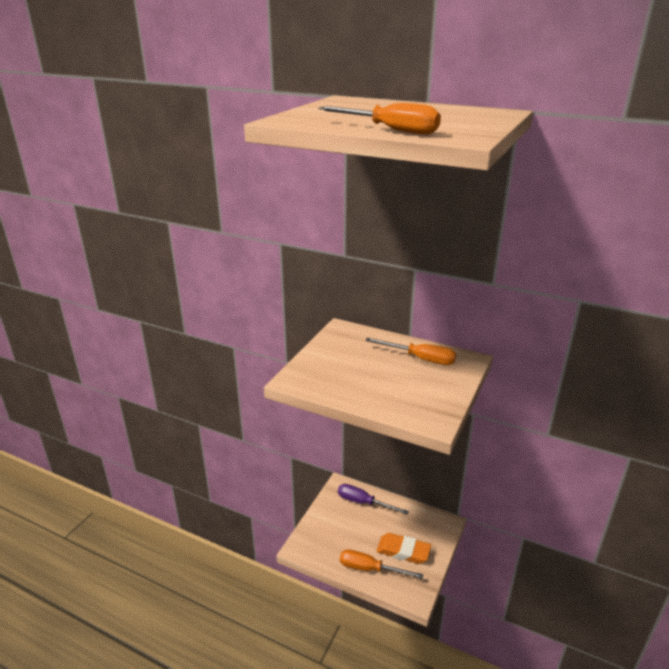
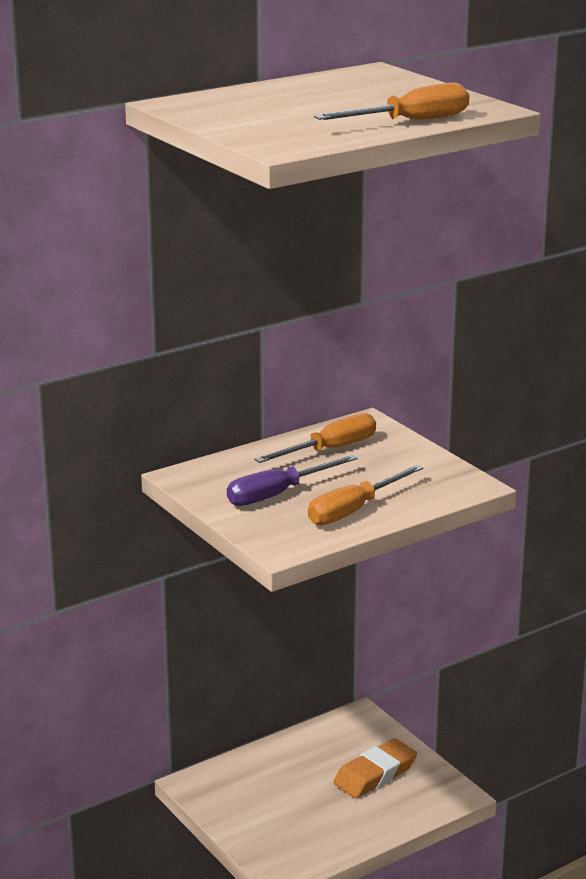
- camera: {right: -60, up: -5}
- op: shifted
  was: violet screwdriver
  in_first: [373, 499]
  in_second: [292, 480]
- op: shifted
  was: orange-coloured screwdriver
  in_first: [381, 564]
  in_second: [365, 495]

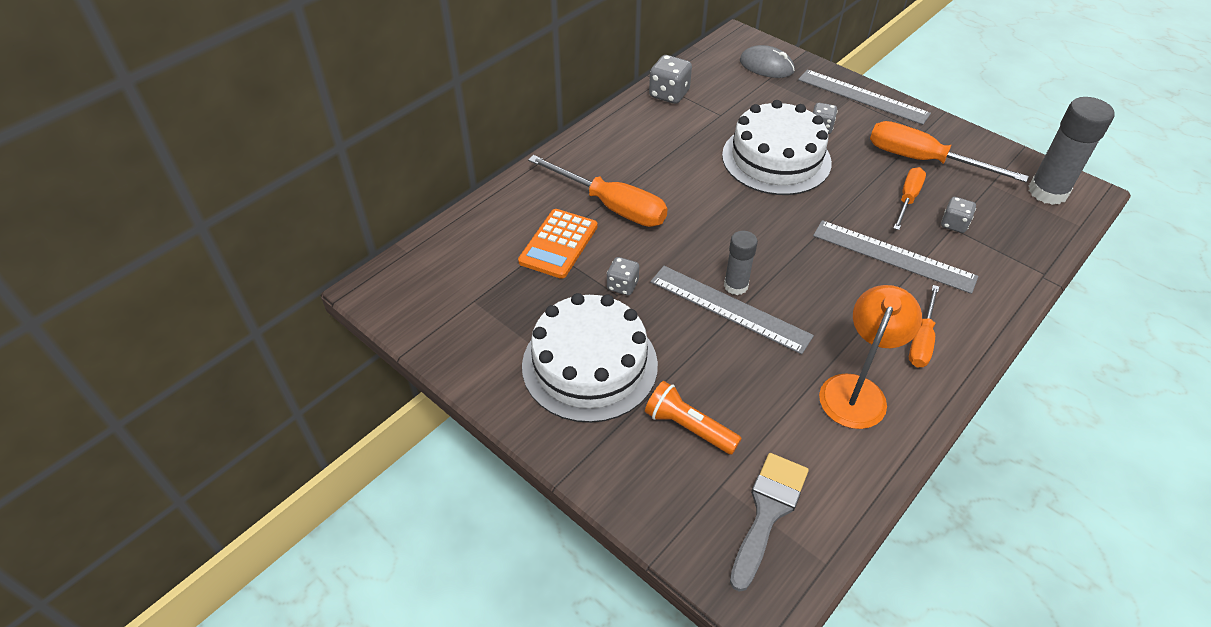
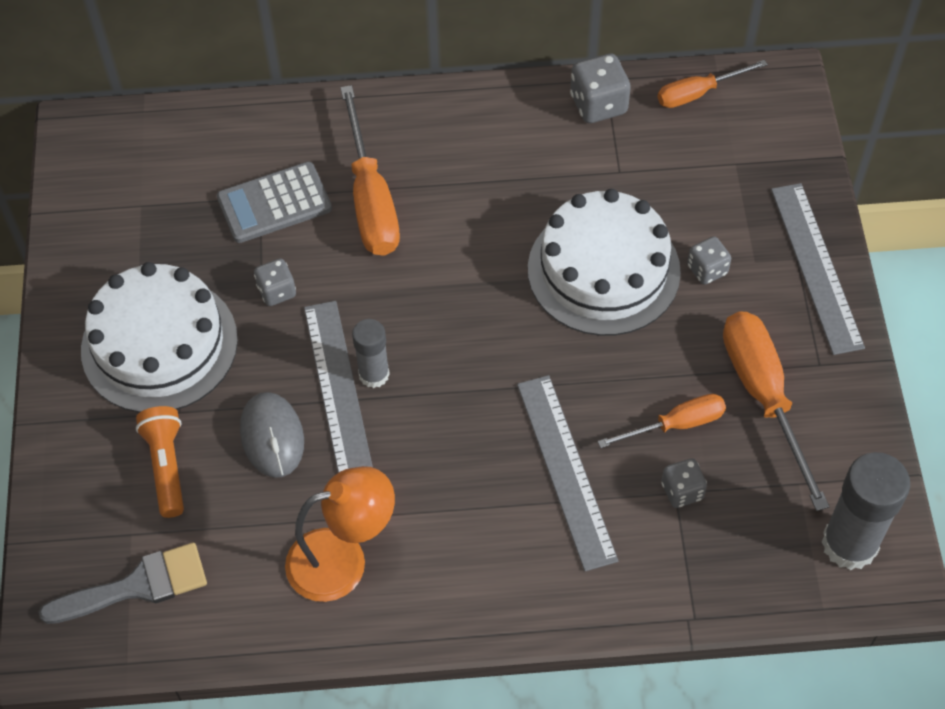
- camera: {right: 45, up: 10}
- op: shifted
  was: gray mouse
  in_first: [767, 61]
  in_second: [272, 435]
- op: shifted
  was: orange-coloured screwdriver
  in_first: [924, 326]
  in_second: [713, 84]
- op: repainted
  was: orange-coloured adding machine
  now: gray adding machine
  in_first: [557, 244]
  in_second: [274, 202]

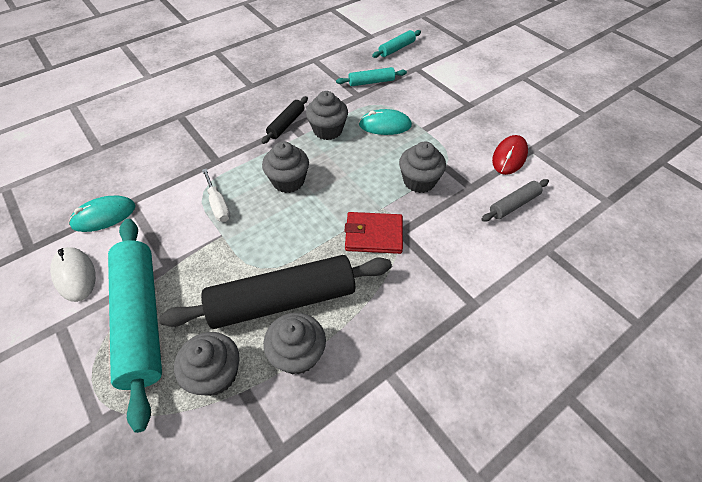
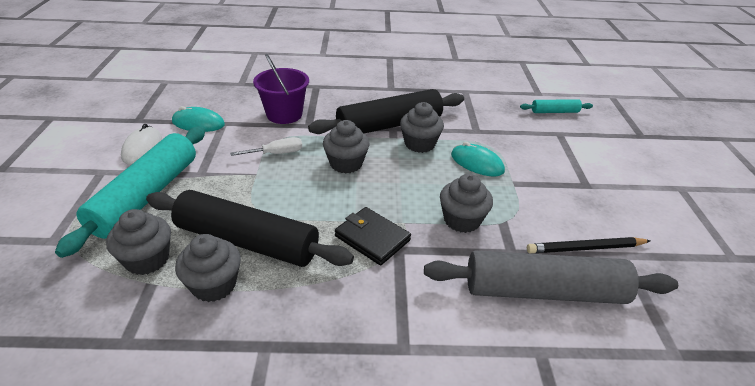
- camera: {right: 35, up: -15}
- op: gone
  was: aqua pastry roller
  in_first: [371, 76]
- op: new
  now: violet pail
  in_second: [281, 89]
- op: swapped
  was: scarlet mouse
  now: ebony wooden pencil
  in_first: [510, 155]
  in_second: [588, 245]
- op: repainted
  was: scarlet card wallet
  now: ebony card wallet
  in_first: [373, 233]
  in_second: [373, 236]
- op: rotated
  was: white screwdriver
  in_first: [216, 195]
  in_second: [266, 146]
  clockwise: -120
- op: scaled
  was: ebony pastry roller
  in_first: [284, 120]
  in_second: [386, 111]
  ratio: 2.12
- op: scaled
  was: gray pastry roller
  in_first: [515, 200]
  in_second: [551, 277]
  ratio: 2.12

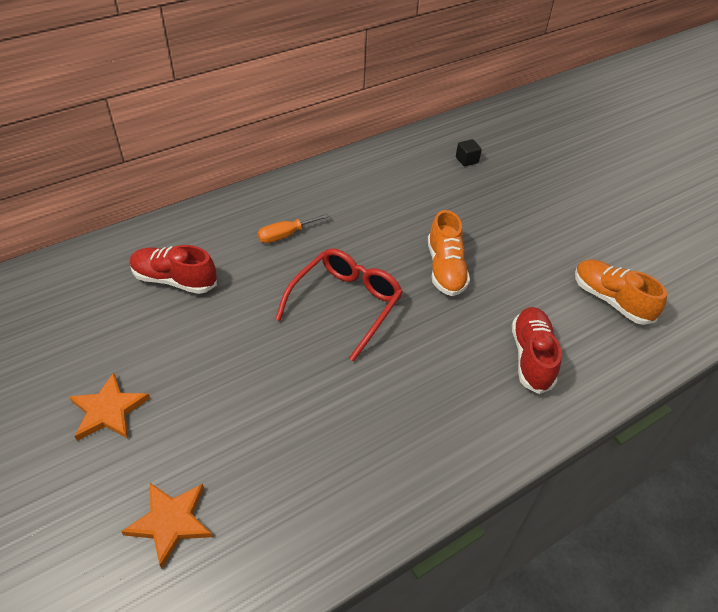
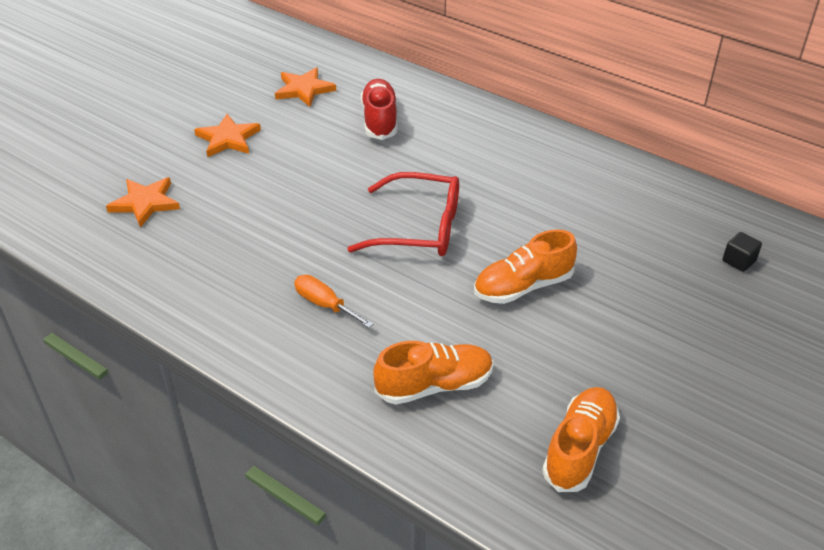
- camera: {right: 70, up: -5}
- op: new
  now: orange-coloured five-pointed star
  in_second: [305, 87]
- op: shifted
  was: orange-coloured screwdriver
  in_first: [294, 228]
  in_second: [333, 301]
- op: repainted
  was: scarlet lace-up shoe
  now: orange-coloured lace-up shoe
  in_first: [537, 350]
  in_second: [433, 372]

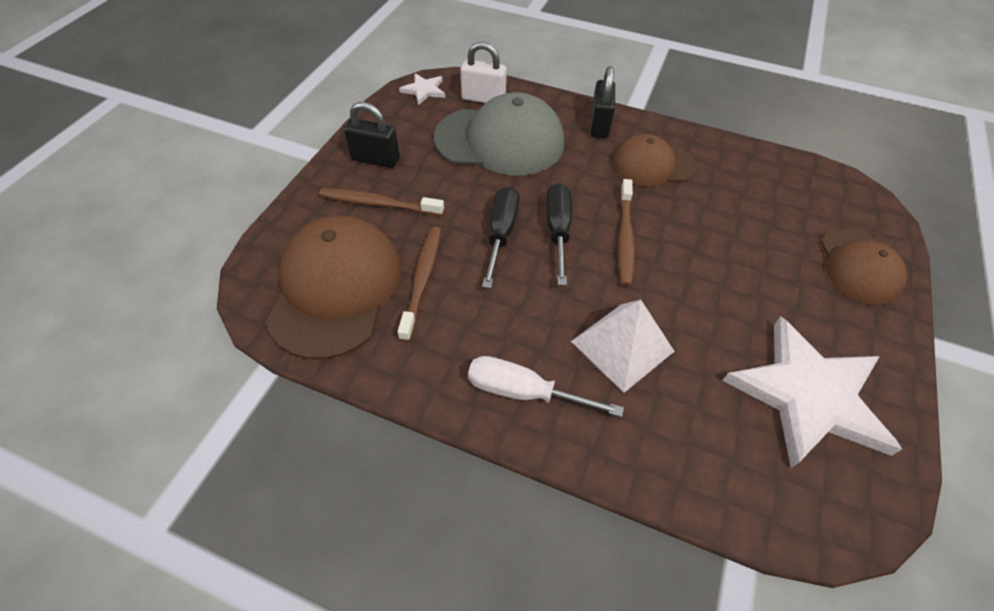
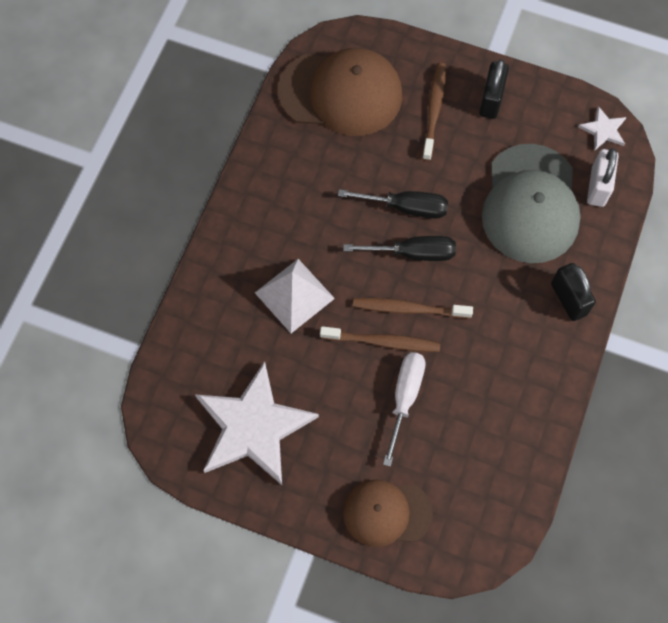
- camera: {right: 90, up: 15}
- op: gone
  was: dark brown peaked cap
  in_first: [655, 160]
- op: shifted
  was: dark brown dental brush
  in_first: [419, 284]
  in_second: [380, 339]
- op: shifted
  was: white screwdriver
  in_first: [546, 386]
  in_second: [404, 409]
- op: rotated
  was: ebony lock
  in_first: [602, 102]
  in_second: [573, 292]
  clockwise: 60

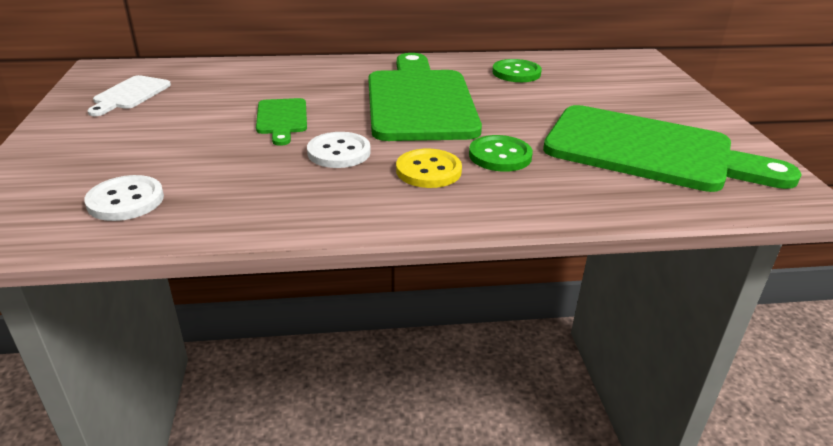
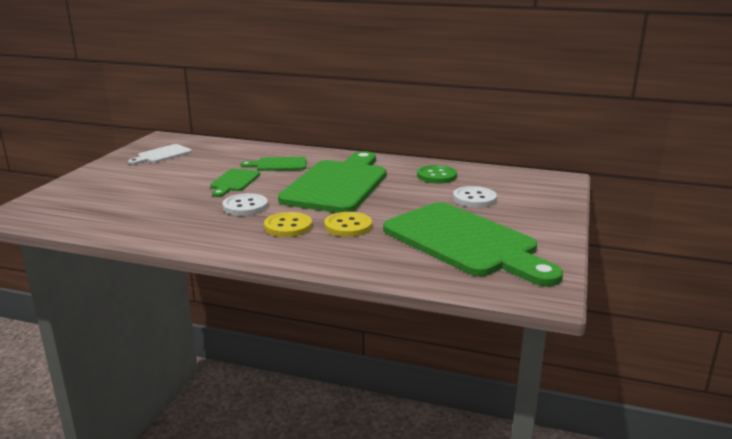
- camera: {right: 25, up: -10}
- op: new
  now: emerald cutting board
  in_second: [273, 164]
- op: shifted
  was: white button
  in_first: [124, 198]
  in_second: [475, 197]
- op: repainted
  was: emerald button
  now: yellow button
  in_first: [501, 153]
  in_second: [348, 224]

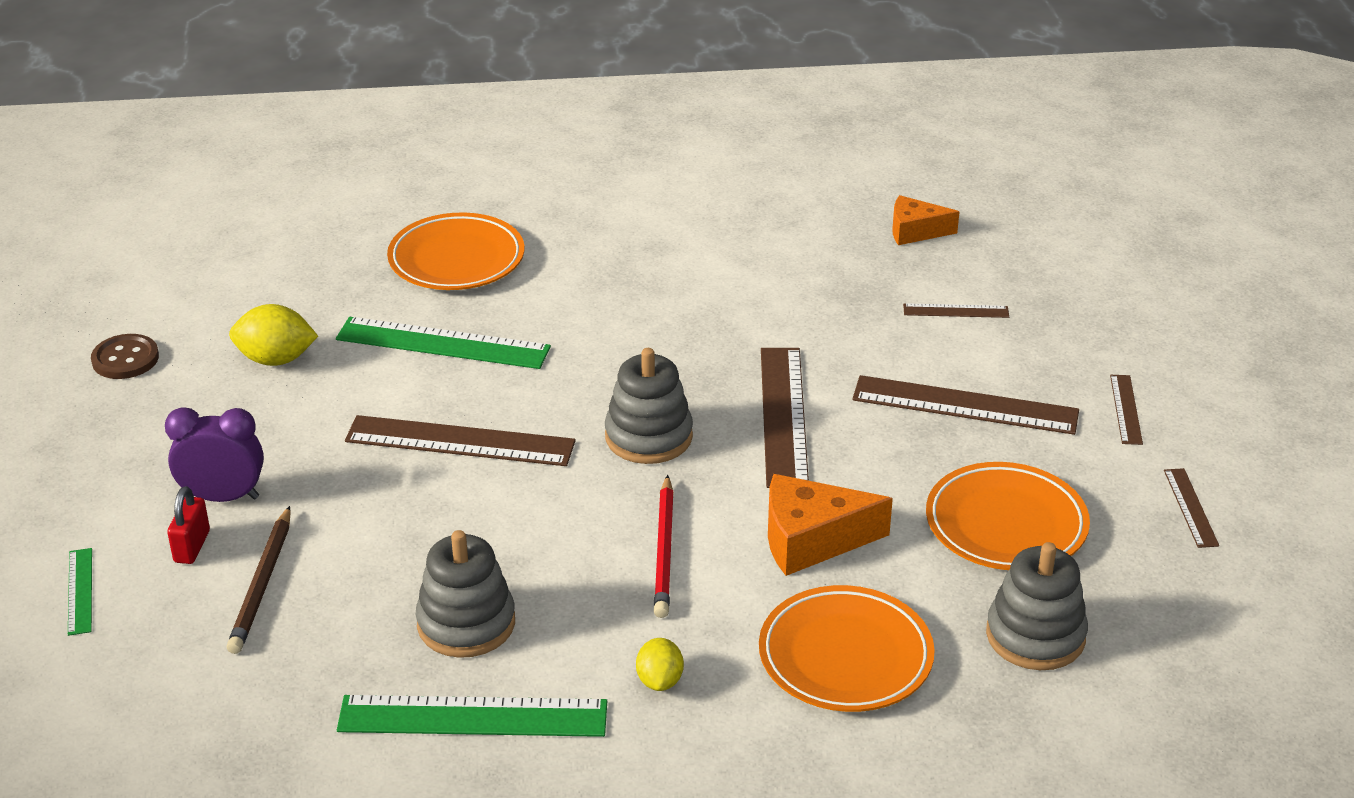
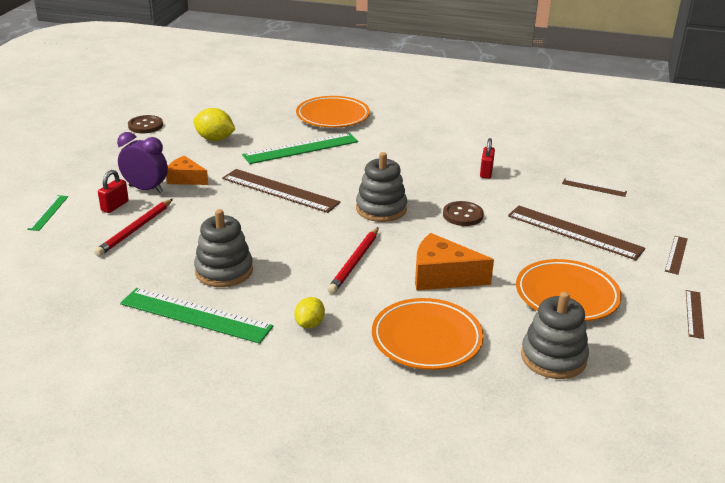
- camera: {right: 20, up: -5}
- op: new
  now: scarlet lock
  in_second: [487, 158]
- op: shifted
  was: orange-coloured cheese wedge
  in_first: [926, 220]
  in_second: [187, 170]
- op: swapped
  was: dark brown straightedge
  now: dark brown button
  in_first: [785, 418]
  in_second: [463, 213]
- op: repainted
  was: dark brown wooden pencil
  now: scarlet wooden pencil
  in_first: [259, 580]
  in_second: [133, 227]
- op: rotated
  was: emerald straightedge
  in_first: [443, 343]
  in_second: [300, 148]
  clockwise: -60

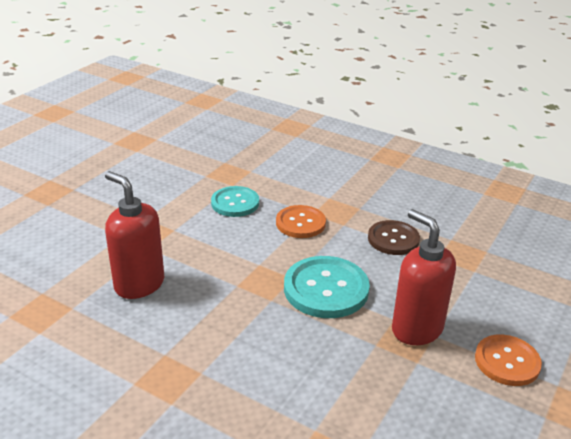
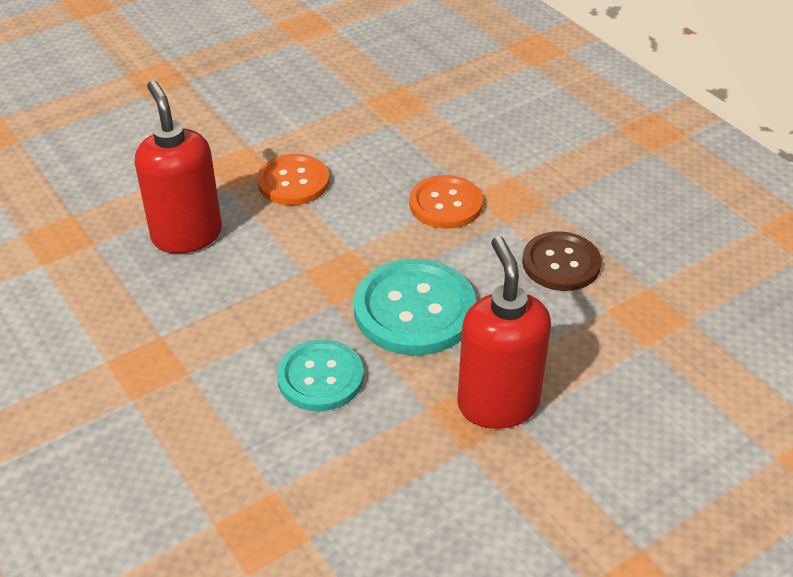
- camera: {right: 25, up: 10}
- op: shifted
  was: aqua button
  in_first: [235, 201]
  in_second: [320, 375]
- op: shifted
  was: orange-coloured button
  in_first: [508, 360]
  in_second: [293, 179]

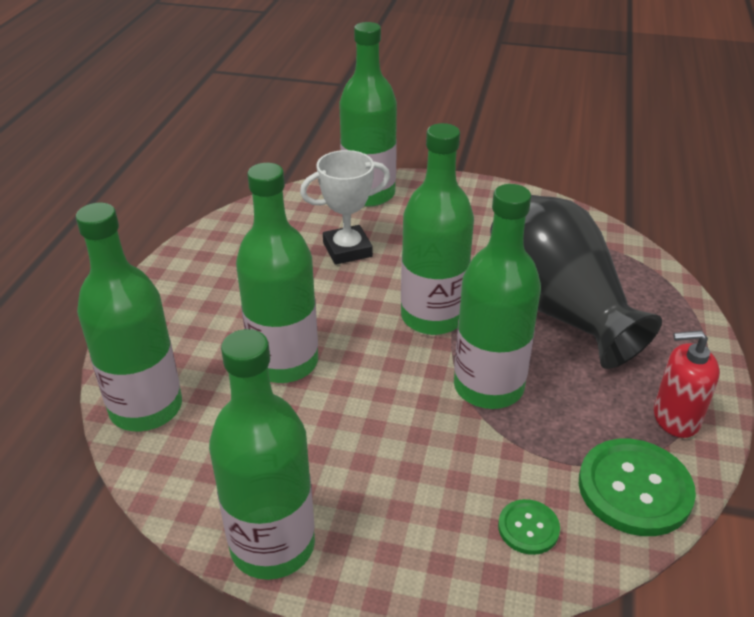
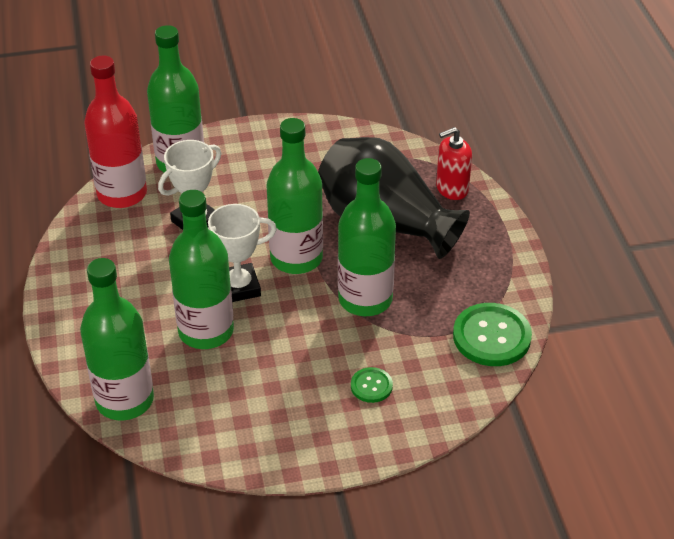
- camera: {right: -25, up: 5}
- op: gone
  was: emerald flask
  in_first: [262, 454]
- op: new
  now: scarlet flask
  in_second: [115, 132]
- op: new
  now: white award cup
  in_second: [242, 253]
- op: shifted
  was: emerald button
  in_first: [529, 527]
  in_second: [372, 385]
- op: shifted
  was: scarlet pump bottle
  in_first: [687, 384]
  in_second: [454, 163]

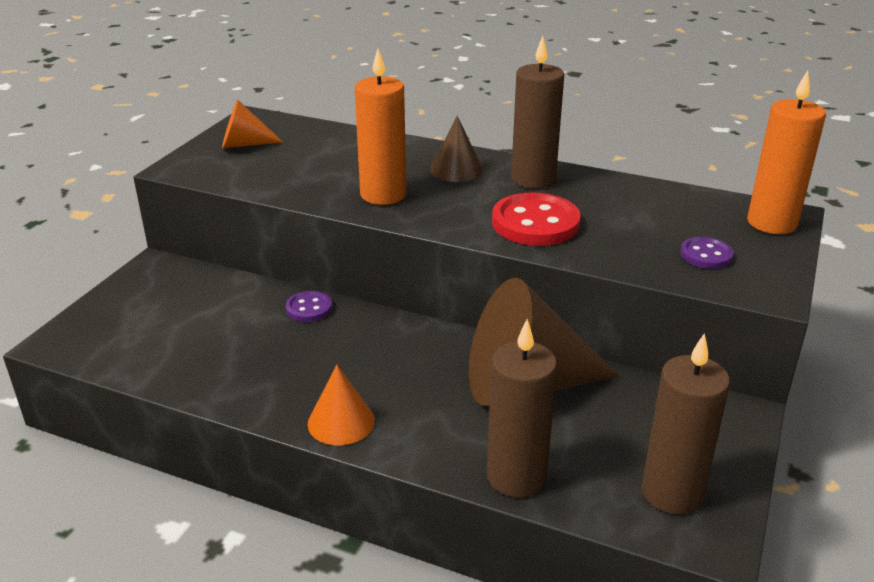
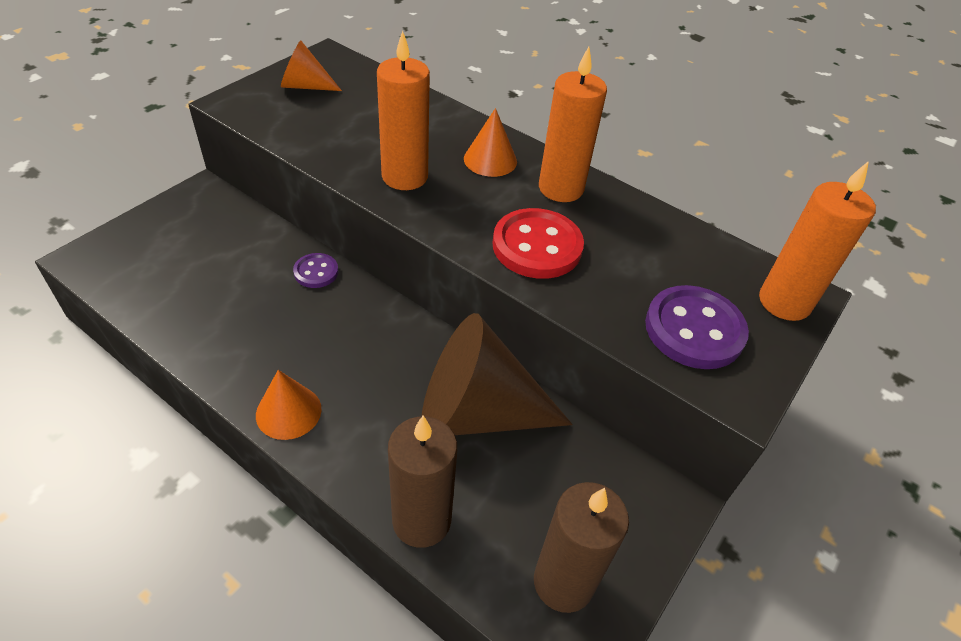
- camera: {right: 10, up: 15}
- op: repainted
  was: dark brown cone
  now: orange-coloured cone
  in_first: [456, 149]
  in_second: [490, 142]
- op: repainted
  was: dark brown pillar candle
  now: orange-coloured pillar candle
  in_first: [537, 112]
  in_second: [573, 124]
- op: scaled
  was: violet button
  in_first: [706, 253]
  in_second: [697, 327]
  ratio: 1.83

